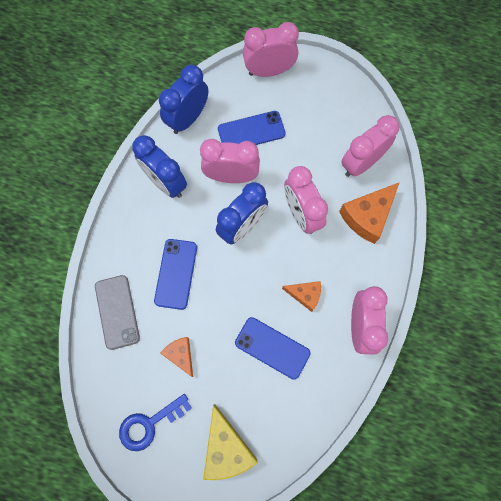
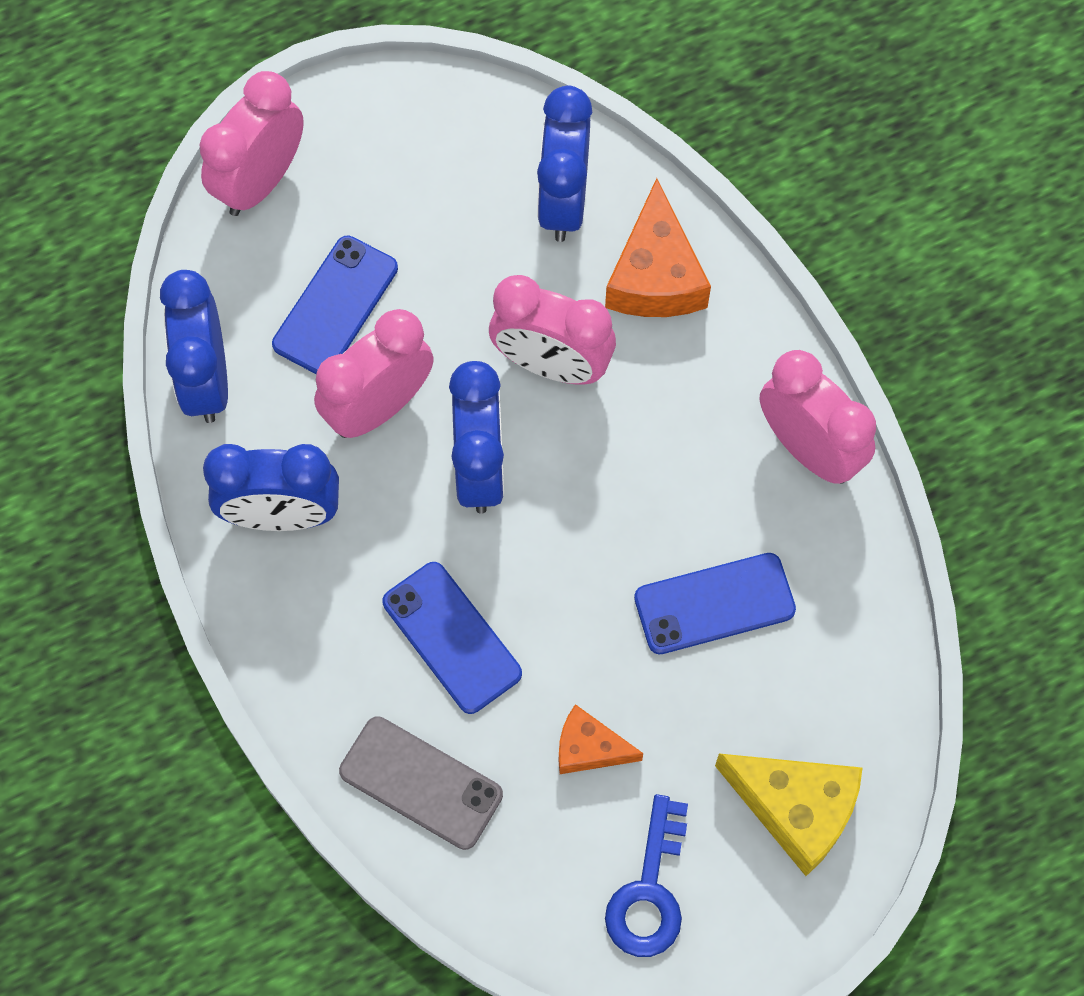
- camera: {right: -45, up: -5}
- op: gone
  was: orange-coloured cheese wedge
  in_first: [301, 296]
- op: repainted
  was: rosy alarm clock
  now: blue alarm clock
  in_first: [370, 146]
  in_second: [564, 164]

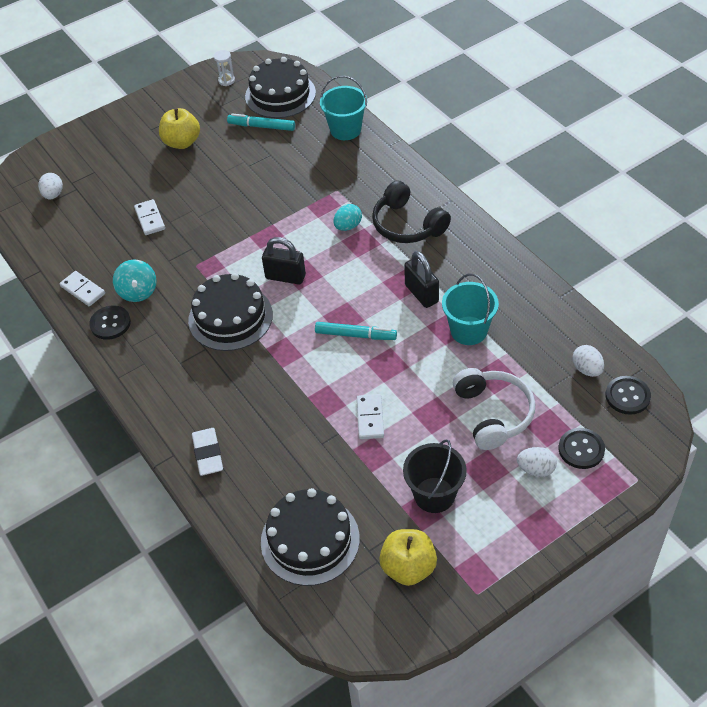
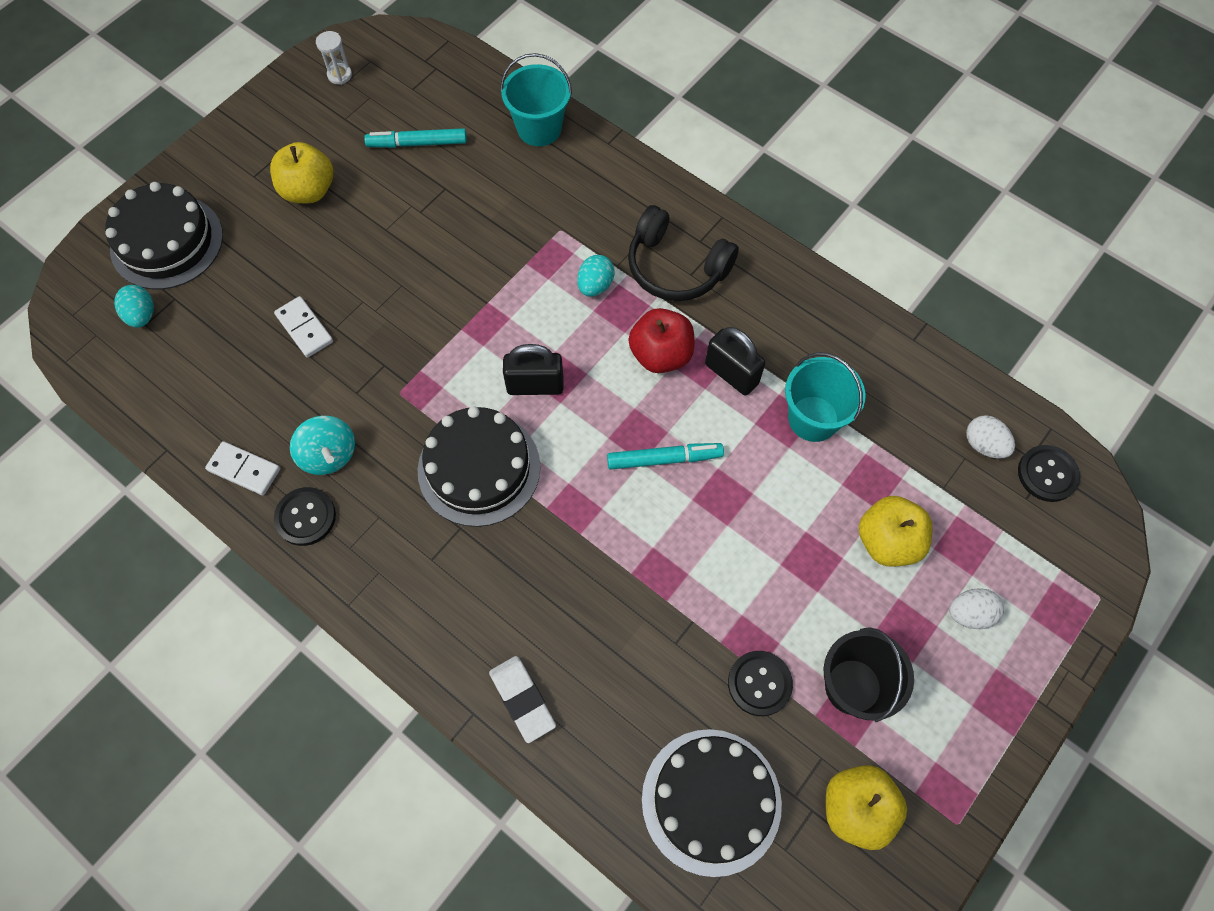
- camera: {right: -20, up: 15}
- op: gone
  was: white domino
  in_first: [370, 416]
- op: new
  now: scarlet toy apple
  in_second: [661, 340]
- op: shifted
  was: ebony gateau
  in_first: [280, 87]
  in_second: [164, 235]
- op: shifted
  was: ebony button
  in_first: [582, 448]
  in_second: [760, 683]
- op: swapped
  was: white headphones
  now: yellow toy apple
  in_first: [494, 409]
  in_second: [896, 531]
- op: repainted
  was: white egg
  now: aqua egg
  in_first: [50, 186]
  in_second: [134, 306]

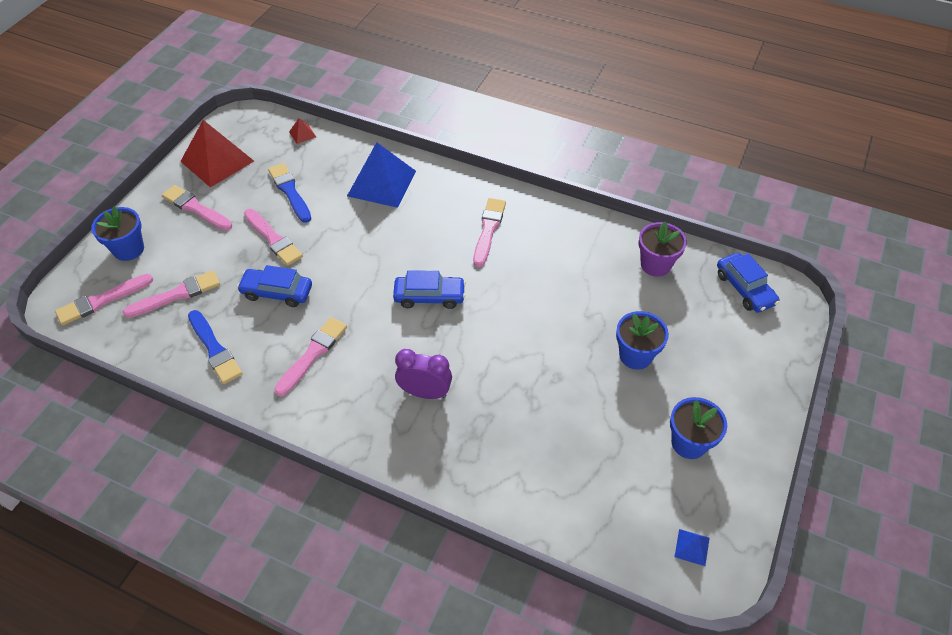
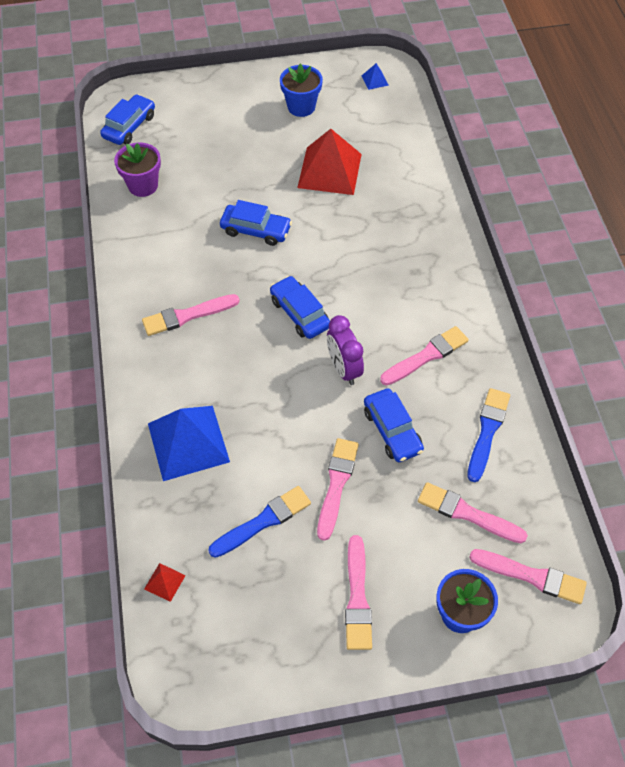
- camera: {right: -125, up: 5}
- op: gone
  was: blue plant pot
  in_first: [642, 340]
- op: new
  now: blue car
  in_second: [256, 223]
- op: shifted
  was: scarlet solid pyramid
  in_first: [217, 154]
  in_second: [329, 162]
- op: shifted
  was: violet alarm clock
  in_first: [423, 374]
  in_second: [345, 350]
- op: rotated
  was: blue brush
  in_first: [289, 193]
  in_second: [259, 522]
  clockwise: -150
- op: rotated
  was: rosy brush
  in_first: [310, 356]
  in_second: [424, 355]
  clockwise: 150

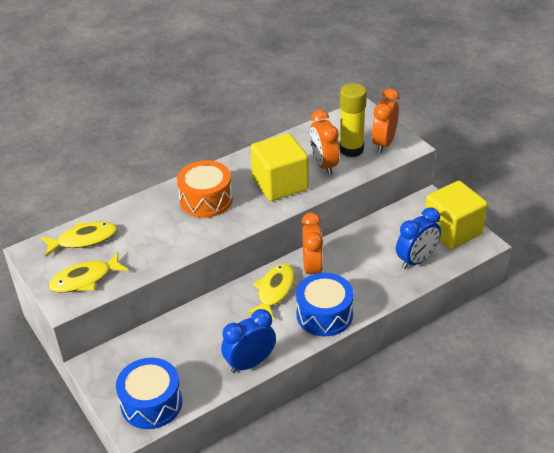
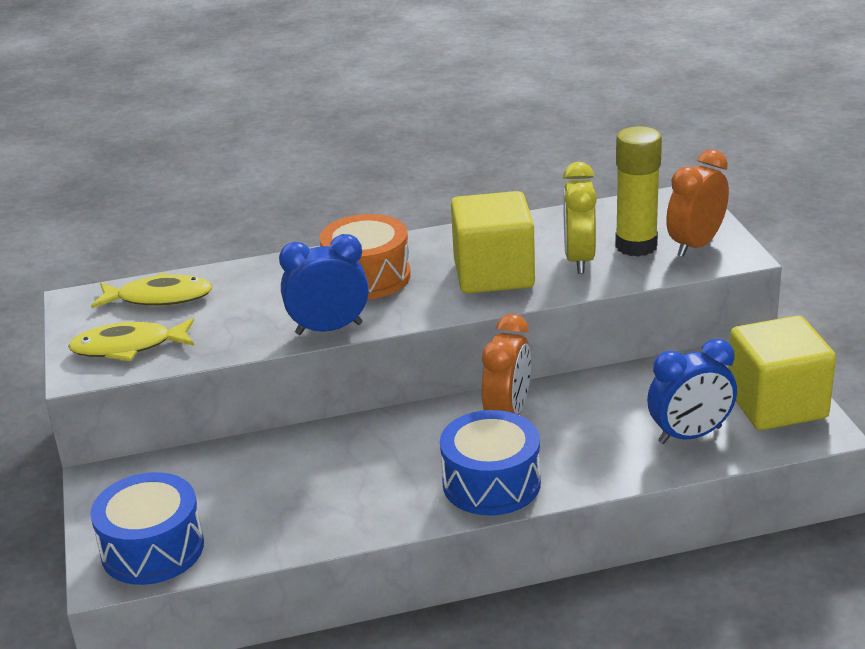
- camera: {right: 20, up: -10}
- op: gone
  was: yellow toy fish
  in_first: [271, 292]
- op: shifted
  was: blue alarm clock
  in_first: [248, 341]
  in_second: [324, 284]
- op: repainted
  was: orange-coloured alarm clock
  now: yellow alarm clock
  in_first: [325, 142]
  in_second: [580, 218]

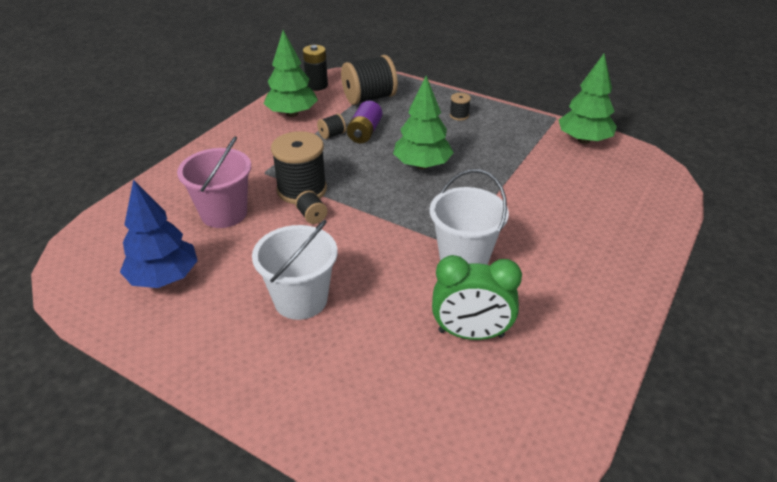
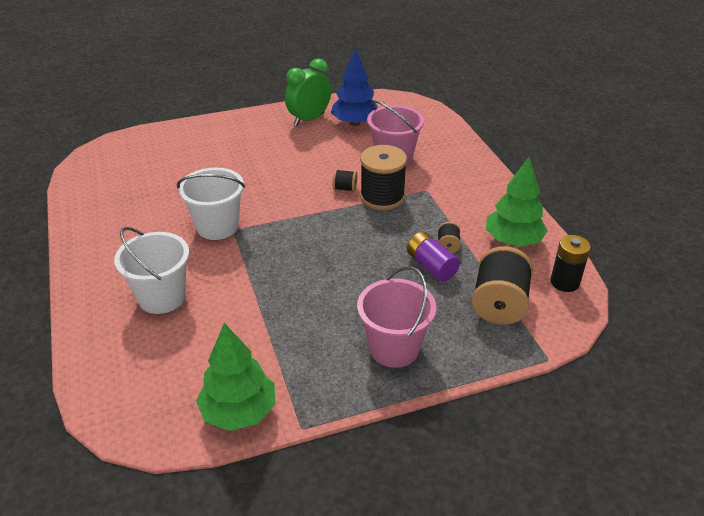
- camera: {right: 130, up: 0}
- op: gone
  was: emerald tree
  in_first: [423, 122]
- op: shifted
  was: white pail
  in_first: [295, 270]
  in_second: [151, 270]
- op: shifted
  was: emerald alarm clock
  in_first: [477, 297]
  in_second: [308, 92]
- op: swapped
  was: ebony reel of thread
  now: rosy pail
  in_first: [460, 107]
  in_second: [396, 317]

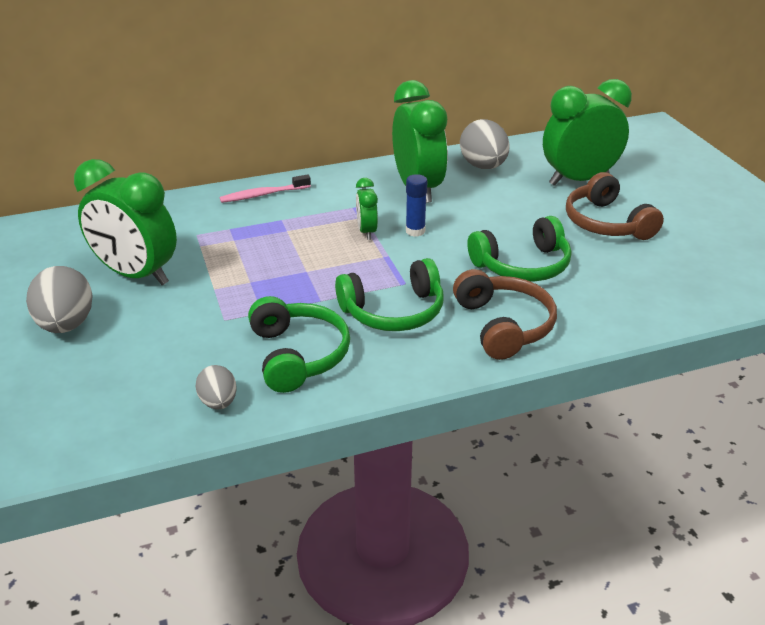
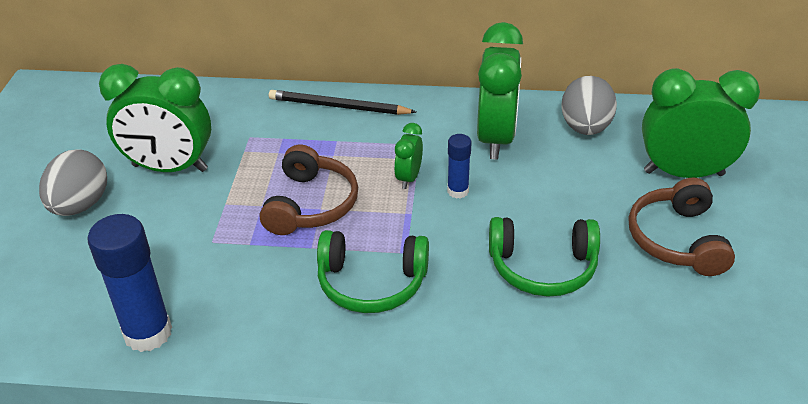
- camera: {right: 25, up: 5}
- op: gone
  was: emerald headphones
  in_first: [299, 344]
- op: shifted
  was: dark brown headphones
  in_first: [505, 314]
  in_second: [309, 190]
- op: swapped
  was: gray egg
  now: blue stick of glue
  in_first: [216, 387]
  in_second: [129, 283]
- op: swapped
  was: rosy dental brush
  now: ebony wooden pencil
  in_first: [265, 188]
  in_second: [342, 102]
- op: rotated
  was: emerald alarm clock
  in_first: [125, 222]
  in_second: [155, 118]
  clockwise: -45

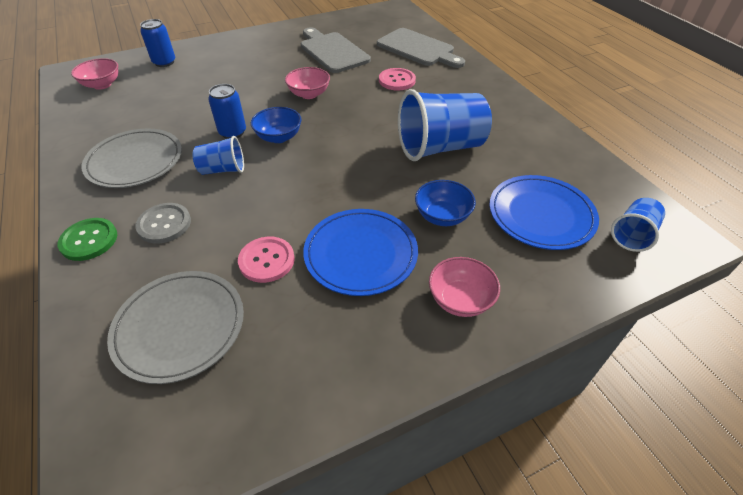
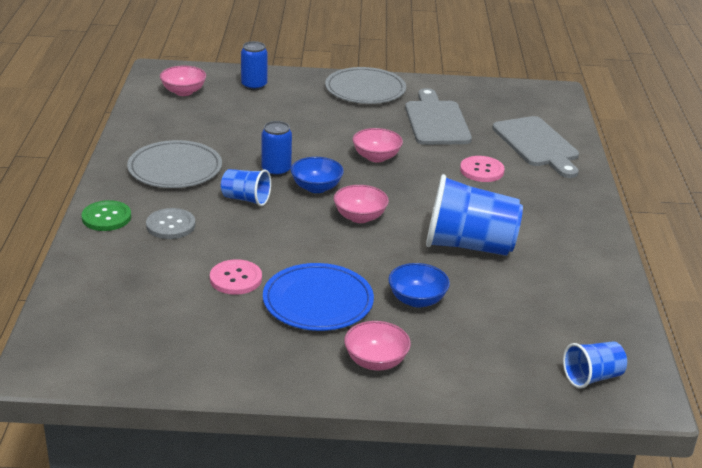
- camera: {right: 25, up: -15}
- op: gone
  was: blue flat dish
  in_first: [544, 212]
- op: new
  now: rosy bowl
  in_second: [361, 204]
- op: shifted
  was: gray flat dish
  in_first: [175, 327]
  in_second: [365, 85]

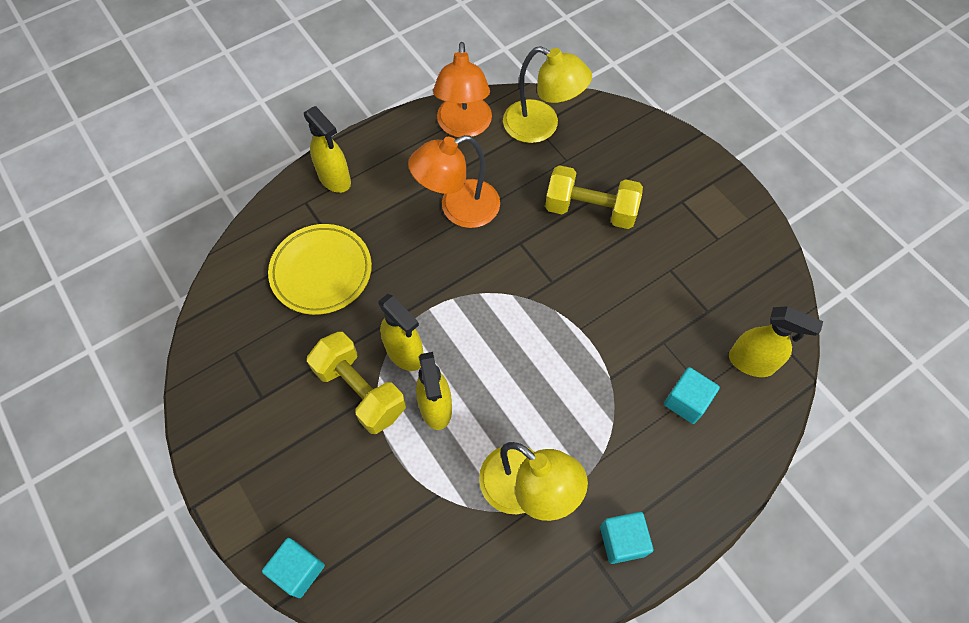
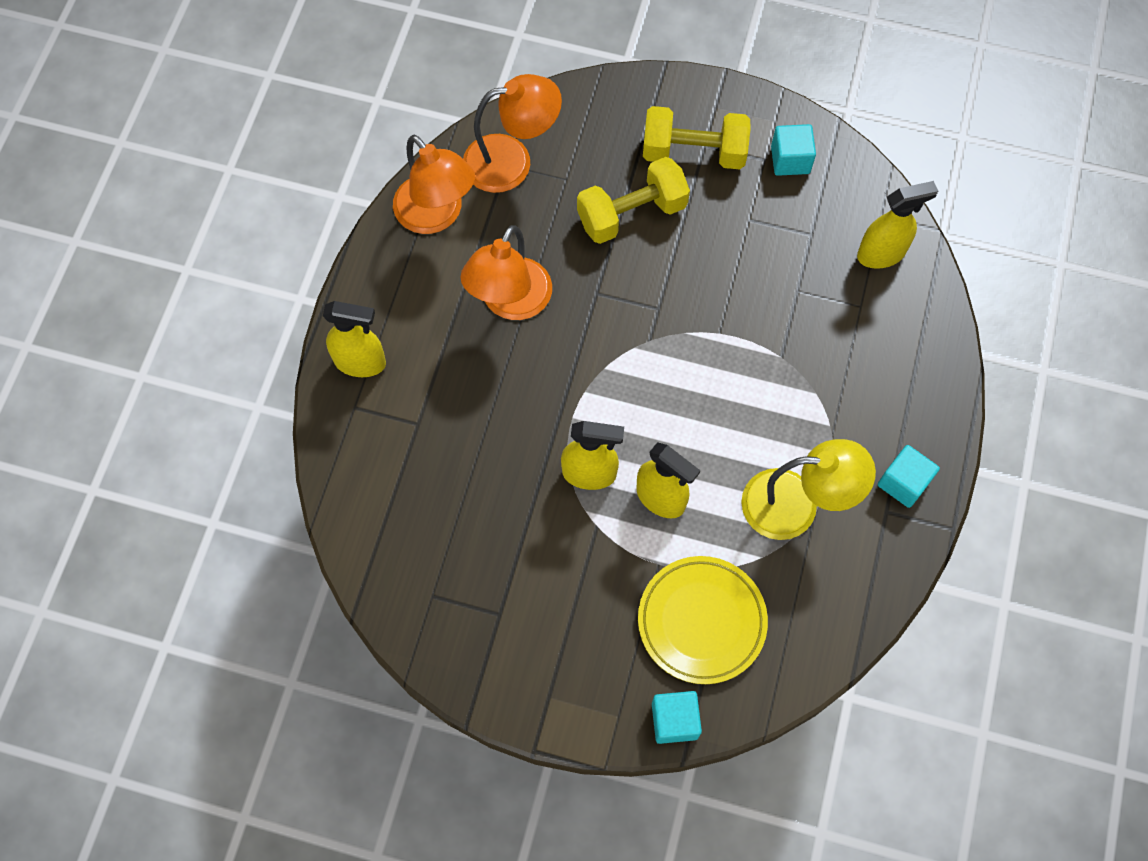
- camera: {right: -40, up: 5}
- op: shifted
  was: yellow flat dish
  in_first: [320, 269]
  in_second: [703, 620]
- op: shifted
  was: yellow dumbbell
  in_first: [356, 383]
  in_second: [697, 137]
- op: shifted
  was: aqua cube
  in_first: [692, 395]
  in_second: [793, 150]
- op: repainted
  was: yellow desk lamp
  now: orange-coloured desk lamp
  in_first: [547, 94]
  in_second: [512, 133]

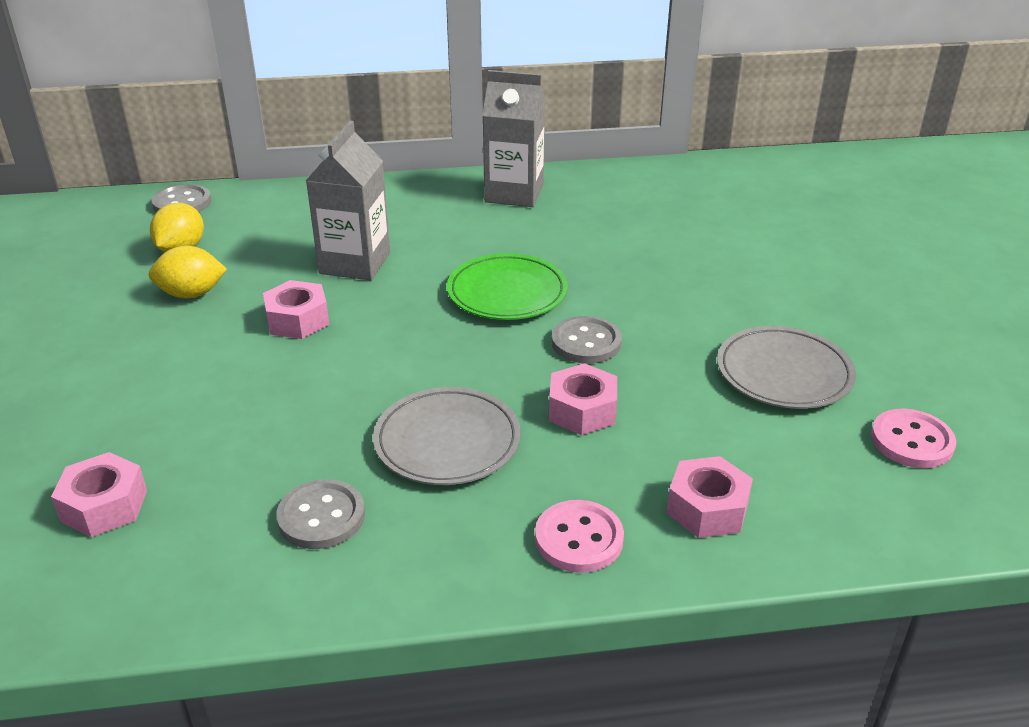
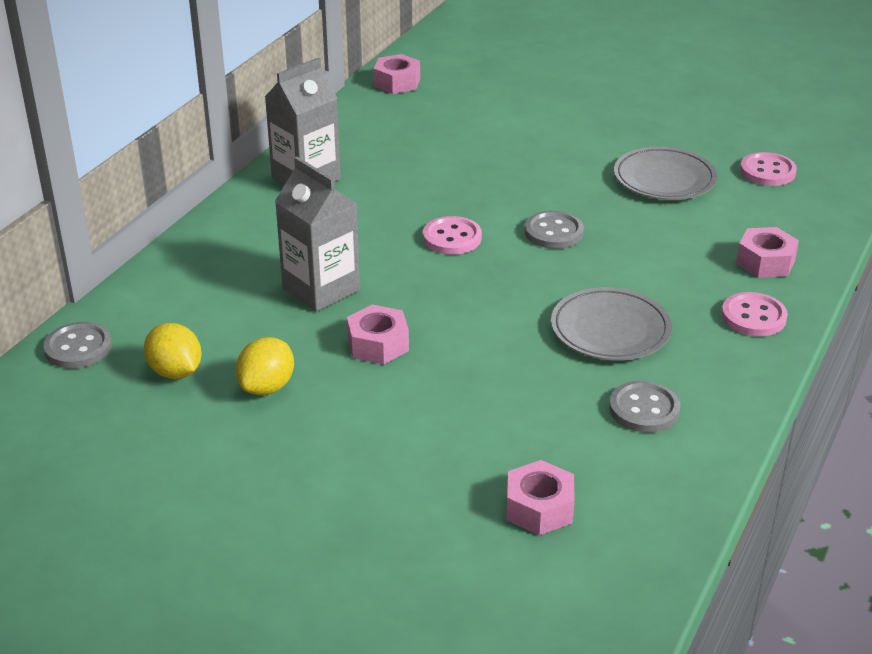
- camera: {right: -55, up: 0}
- op: shifted
  was: rosy hex nut
  in_first: [583, 399]
  in_second: [397, 74]
- op: swapped
  was: emerald flat dish
  now: rosy button
  in_first: [507, 286]
  in_second: [452, 235]

